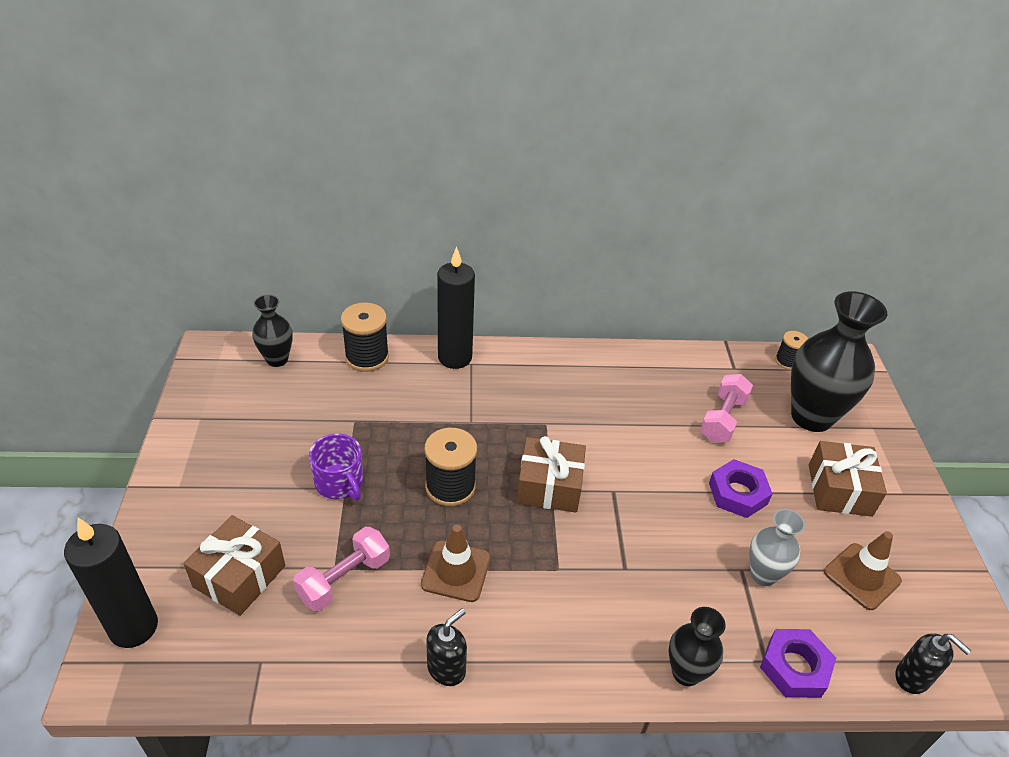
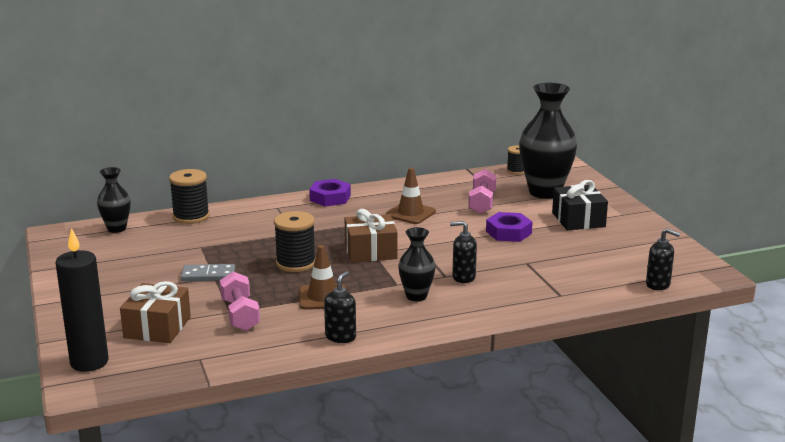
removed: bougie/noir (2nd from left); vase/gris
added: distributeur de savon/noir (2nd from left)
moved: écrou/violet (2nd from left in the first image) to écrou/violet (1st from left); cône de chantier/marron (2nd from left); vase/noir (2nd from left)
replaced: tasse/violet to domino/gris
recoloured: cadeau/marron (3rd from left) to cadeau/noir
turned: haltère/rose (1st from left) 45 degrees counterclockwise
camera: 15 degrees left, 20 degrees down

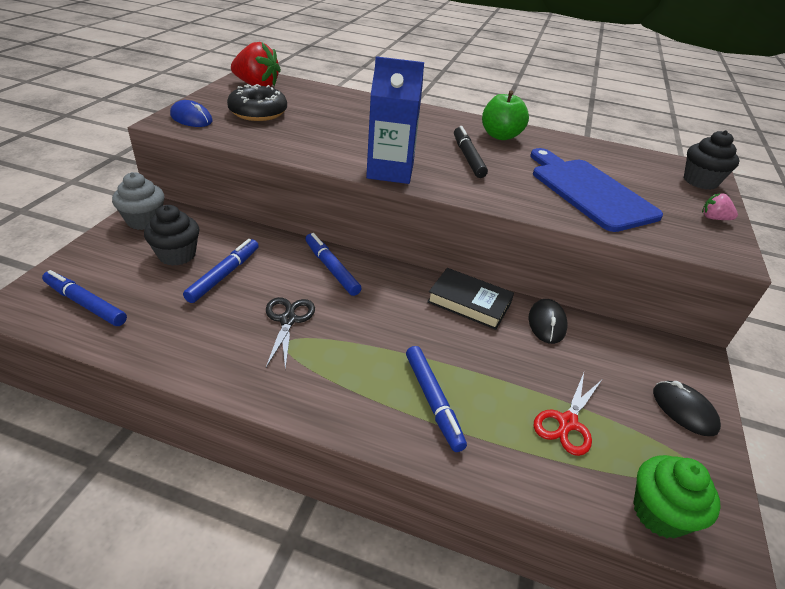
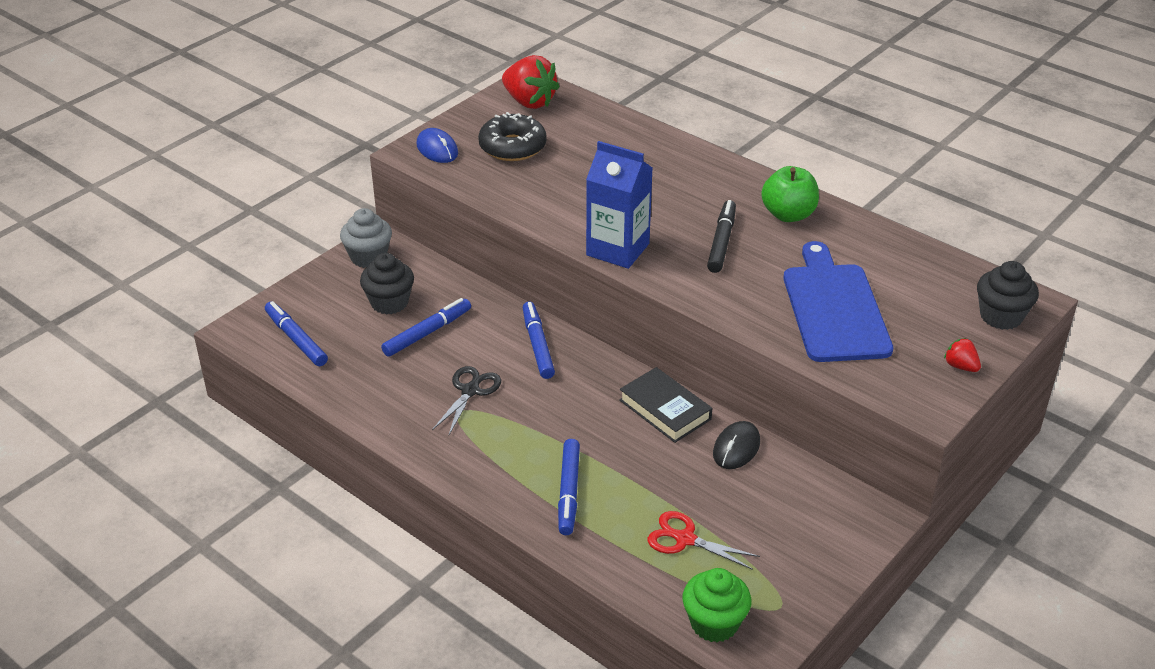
removed: souris/noir (2nd from left)
recoloured: fraise/rose to fraise/rouge (2nd from left)
turned: ciseaux/rouge 60 degrees clockwise
camera: 25 degrees right, 0 degrees up

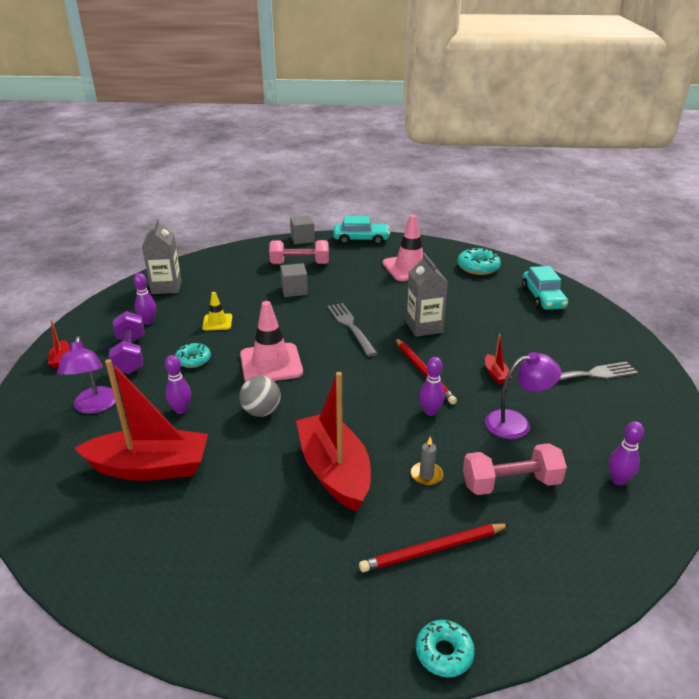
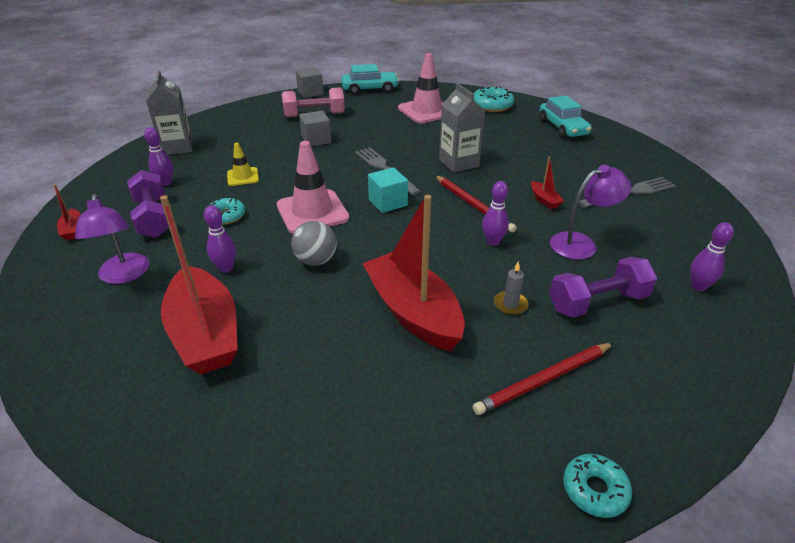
added: cube/turquoise
recoloured: haltère/rose (2nd from left) to haltère/violet (2nd from left)
turned: bateau/rouge (2nd from left) 75 degrees clockwise
camera: 10 degrees left, 5 degrees up

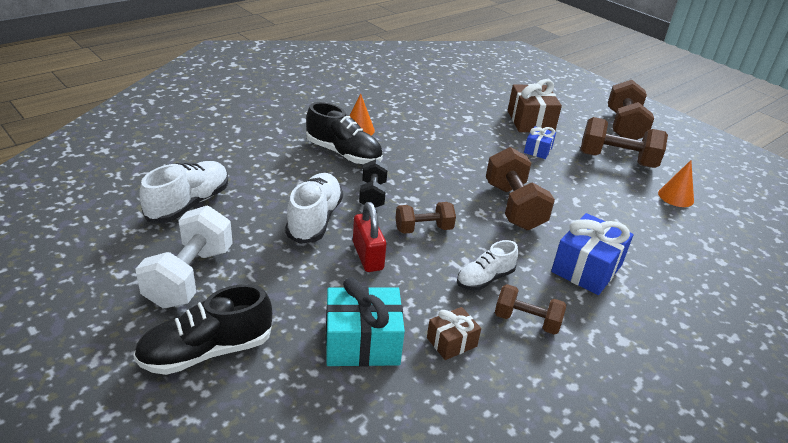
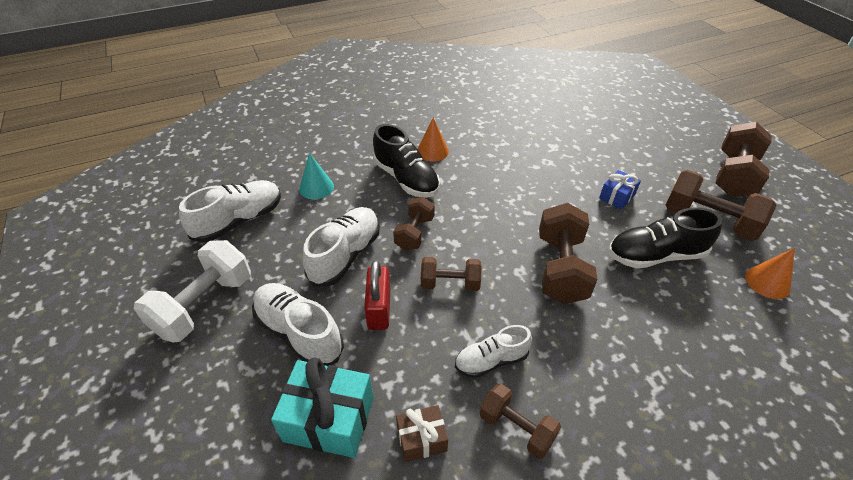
removed: cadeau/marron (2nd from left); cadeau/bleu (2nd from left)
added: chaussure/blanc (2nd from left); cône/turquoise
moved: chaussure/noir (1st from left in the first image) to chaussure/noir (2nd from left)
recoloured: haltère/noir to haltère/marron (1st from left)
camera: 20 degrees right, 10 degrees up

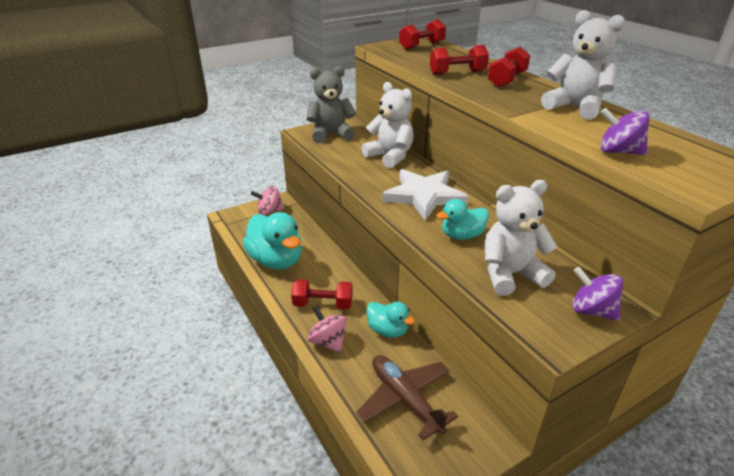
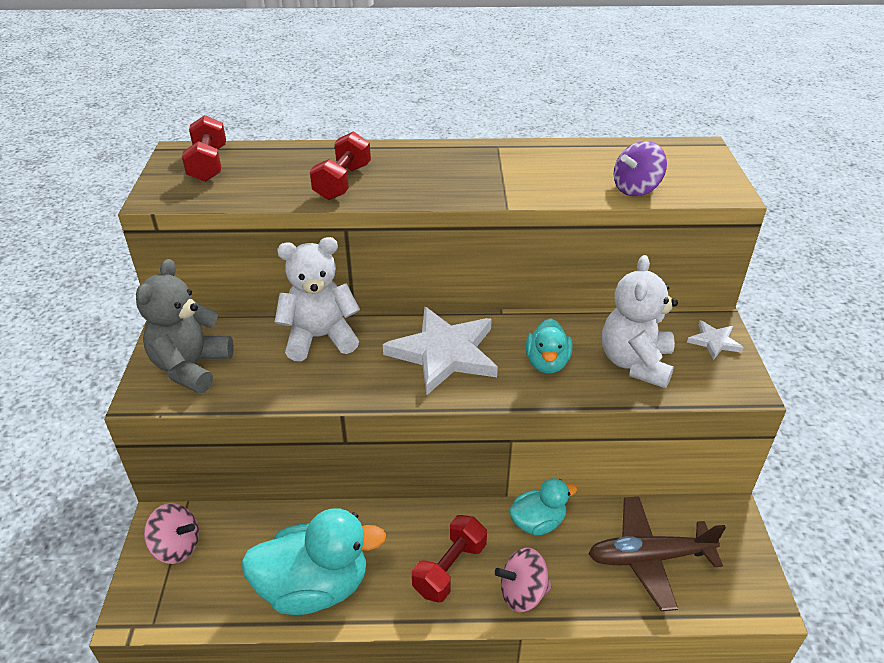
removed: haltère/rouge (4th from left); ours en peluche/blanc (3rd from left)
replaced: toupie/violet (1st from left) to étoile/blanc (2nd from left)
turned: toupie/rose (1st from left) 90 degrees counterclockwise
camera: 60 degrees left, 5 degrees up

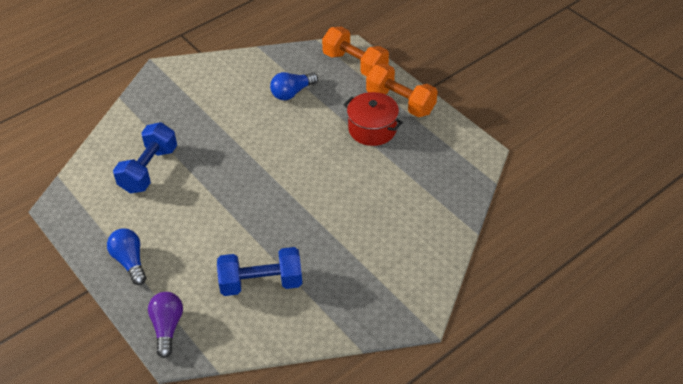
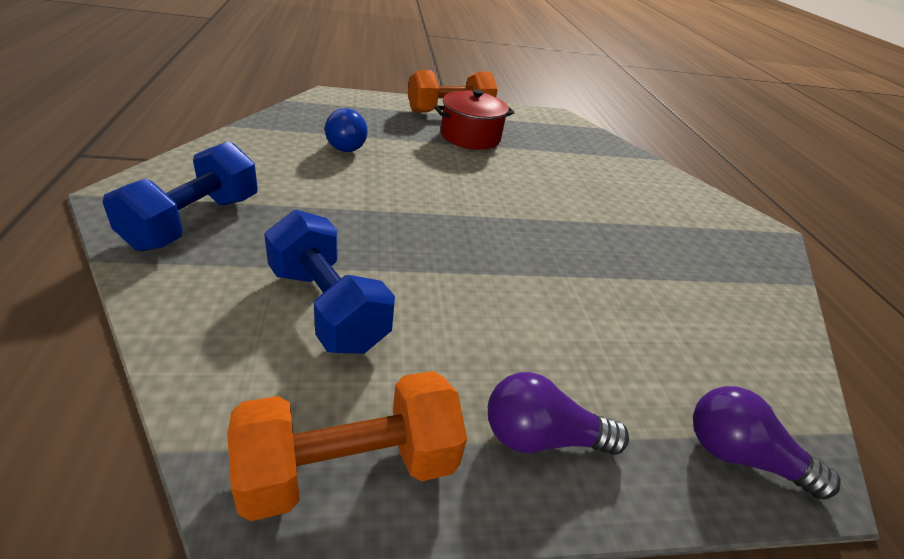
moved: haltère/bleu (2nd from left in the first image) to haltère/bleu (1st from left); haltère/orange (1st from left)
recoloured: ampoule/bleu (1st from left) to ampoule/violet (1st from left)
camera: 65 degrees left, 10 degrees down

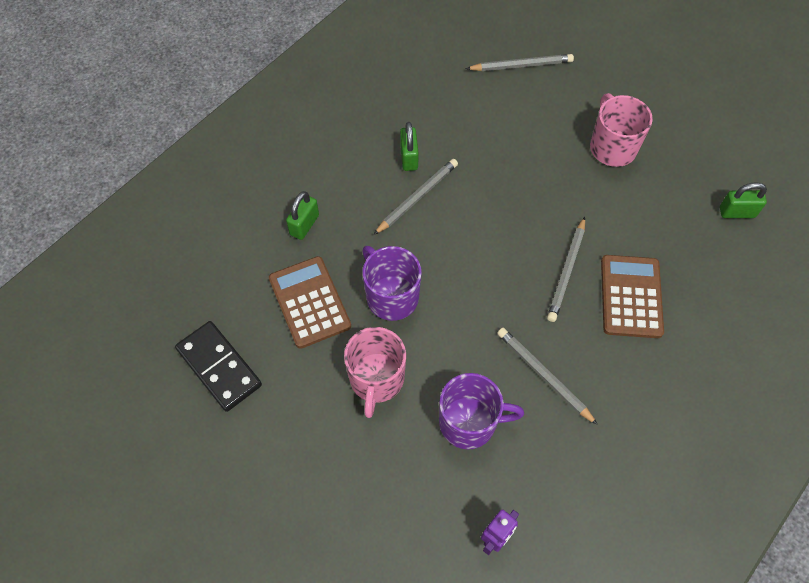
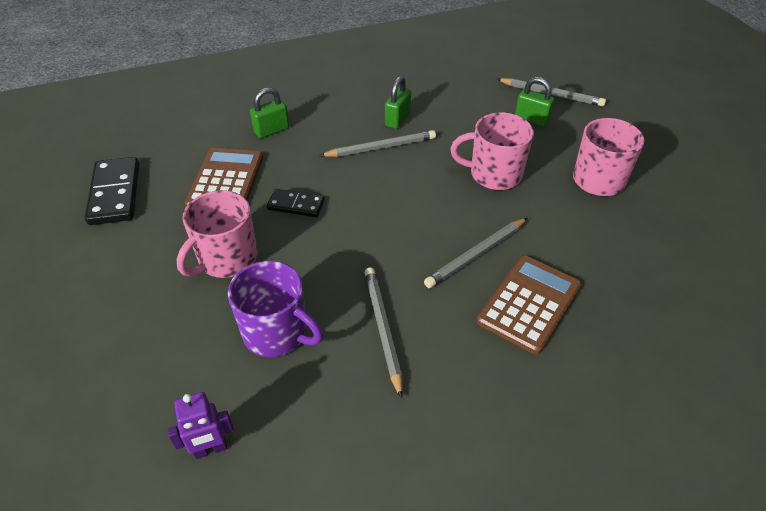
added: tasse/rose (2nd from left)
moved: cadenas/vert (3rd from left)
replaced: tasse/violet (1st from left) to domino/noir (2nd from left)
camera: 30 degrees right, 15 degrees down

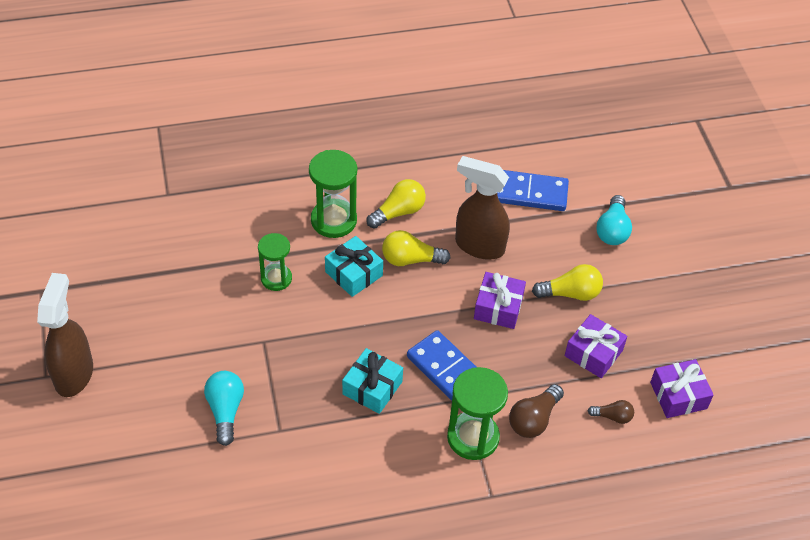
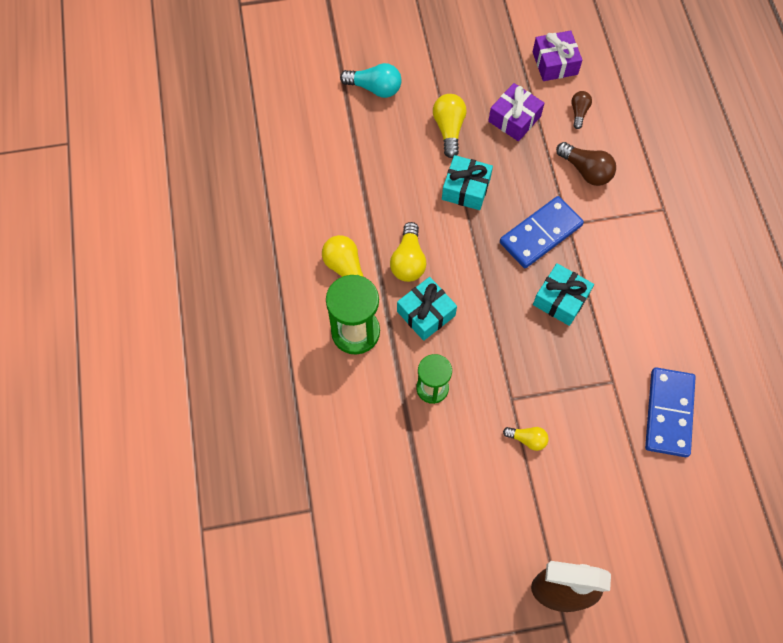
removed: ampoule/turquoise (1st from left); sablier/vert (3rd from left); vaporisateur/marron (2nd from left)
added: ampoule/jaune (4th from left)
moved: domino/bleu (2nd from left)
recoloured: cadeau/violet (1st from left) to cadeau/turquoise (2nd from left)
camera: 85 degrees left, 15 degrees up

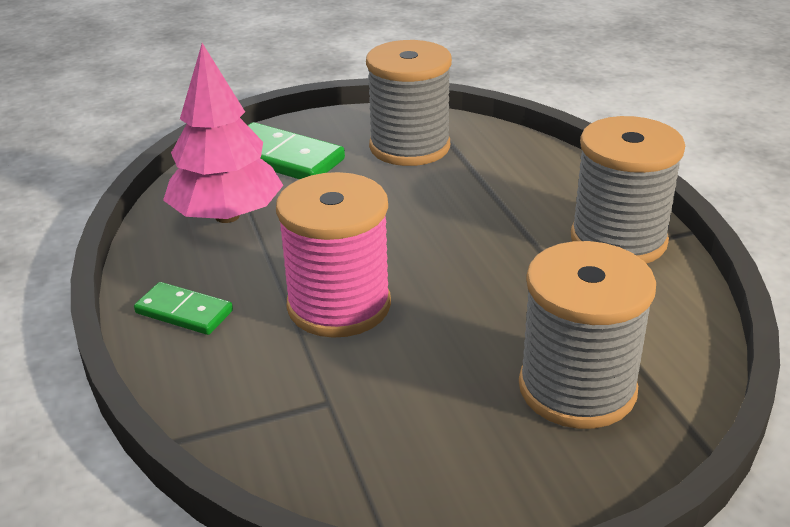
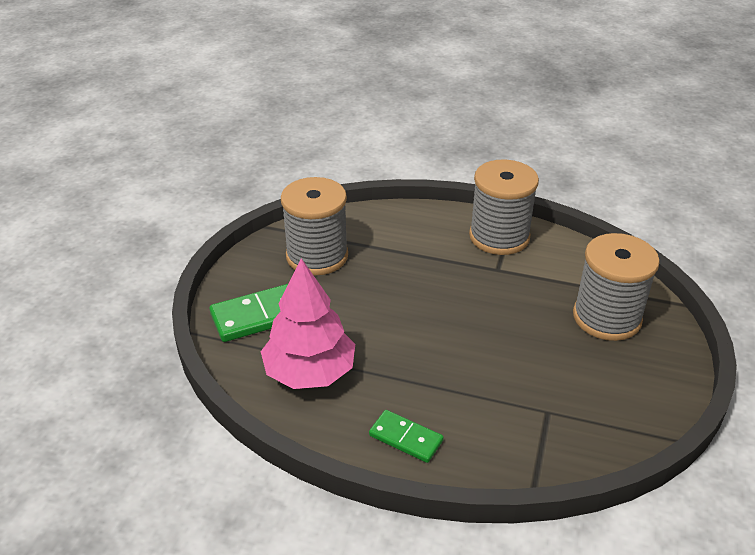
removed: bobine/rose
turned: domino/vert (1st from left in the first image) 60 degrees clockwise
camera: 55 degrees left, 5 degrees up

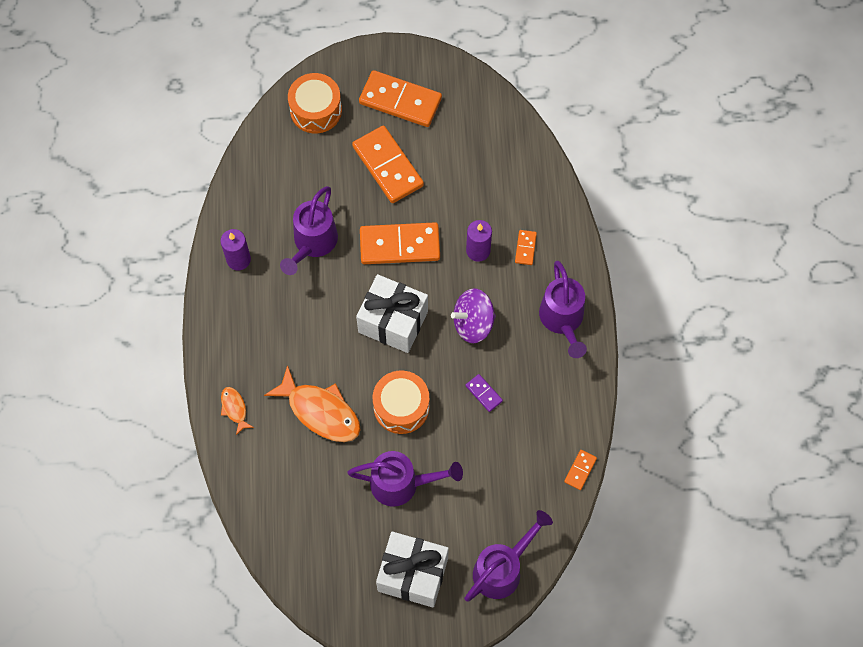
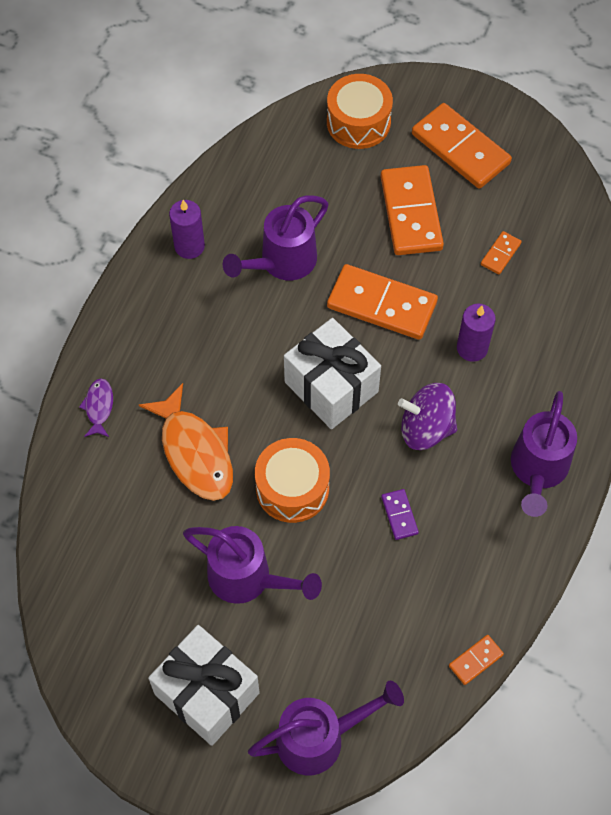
moved: domino/orange (4th from left in the first image) to domino/orange (5th from left)
recoloured: poisson/orange (1st from left) to poisson/violet
camera: 25 degrees right, 5 degrees down

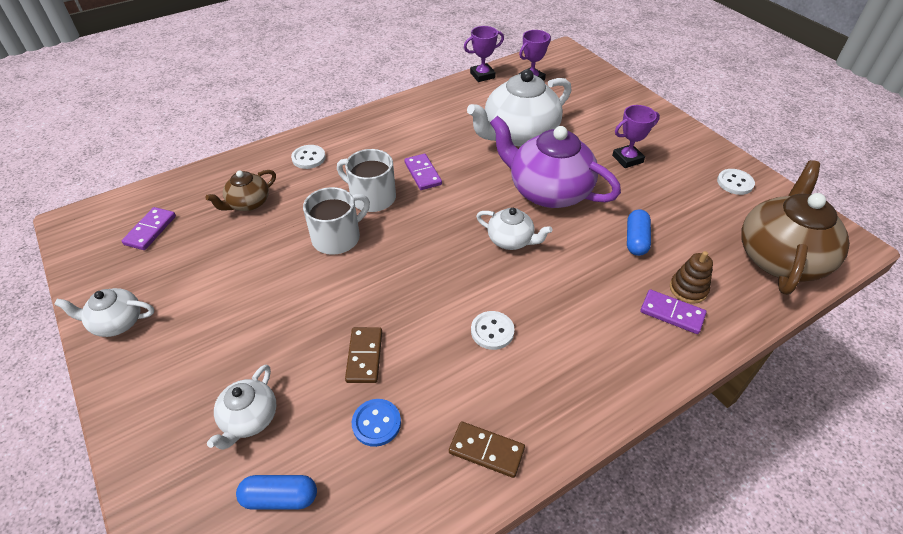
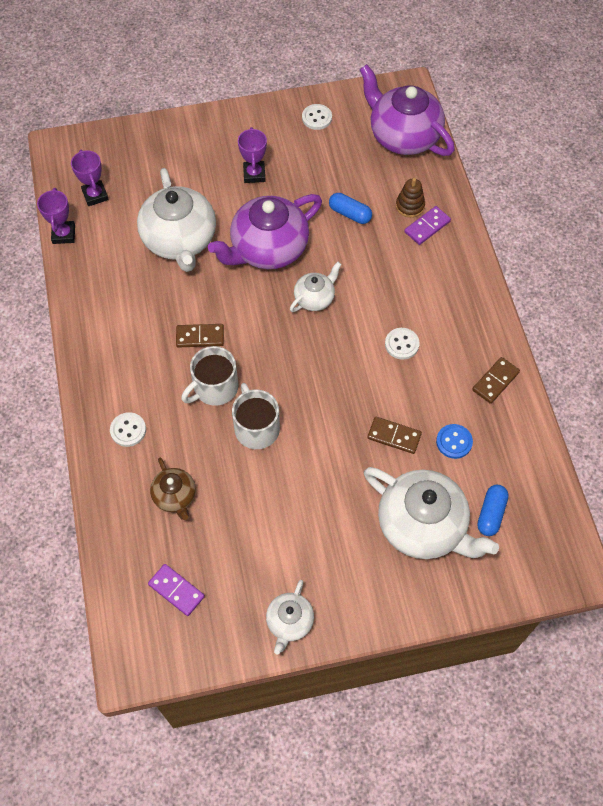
recoloured: domino/violet (2nd from left) to domino/marron (1st from left); théière/marron (2nd from left) to théière/violet (2nd from left)
resized: théière/blanc (2nd from left in the first image) x1.96
camera: 70 degrees left, 15 degrees up

